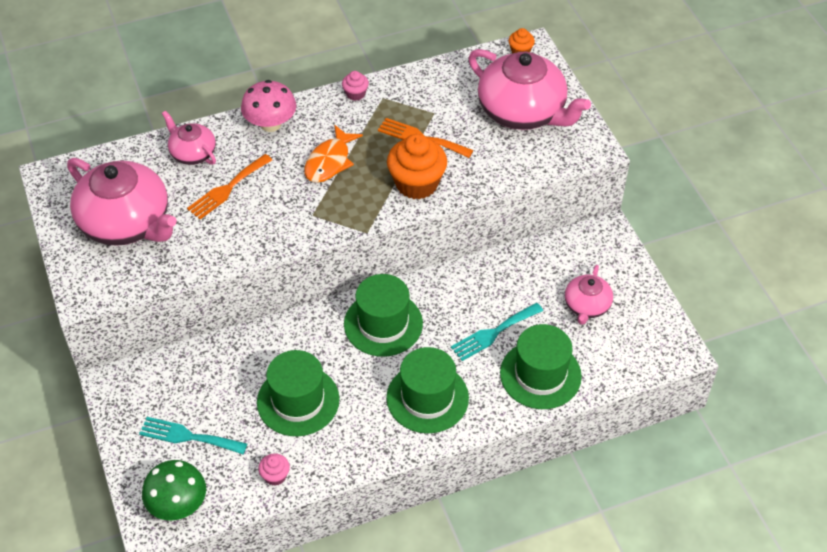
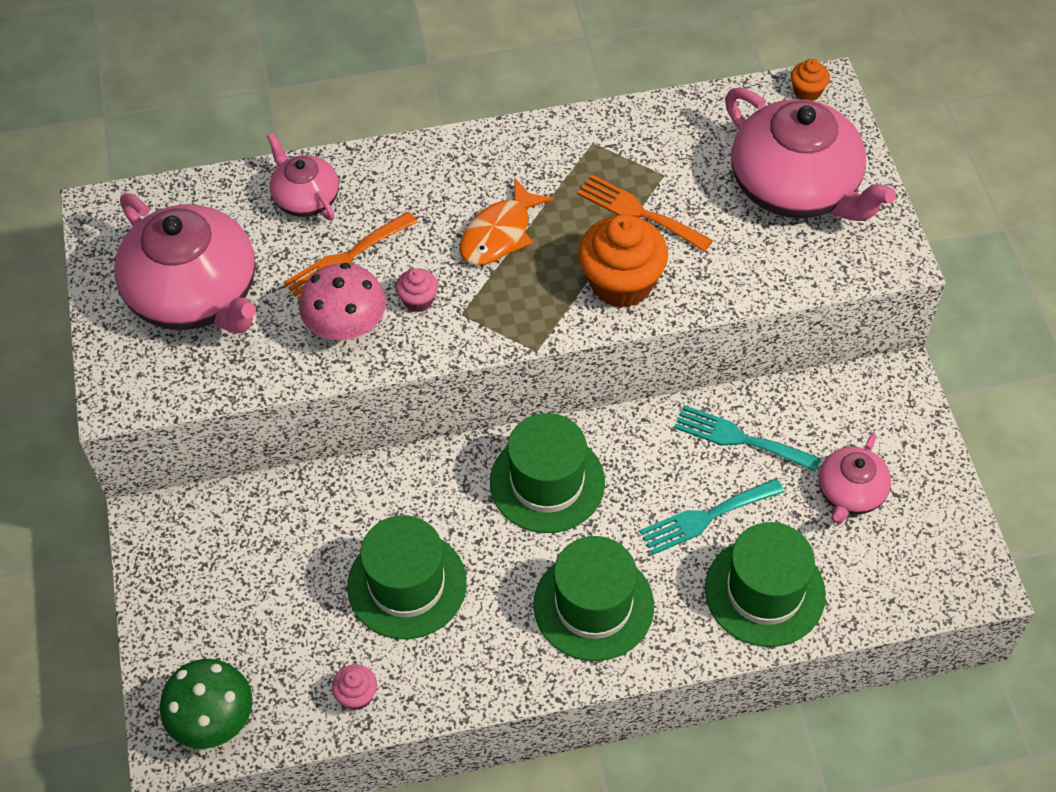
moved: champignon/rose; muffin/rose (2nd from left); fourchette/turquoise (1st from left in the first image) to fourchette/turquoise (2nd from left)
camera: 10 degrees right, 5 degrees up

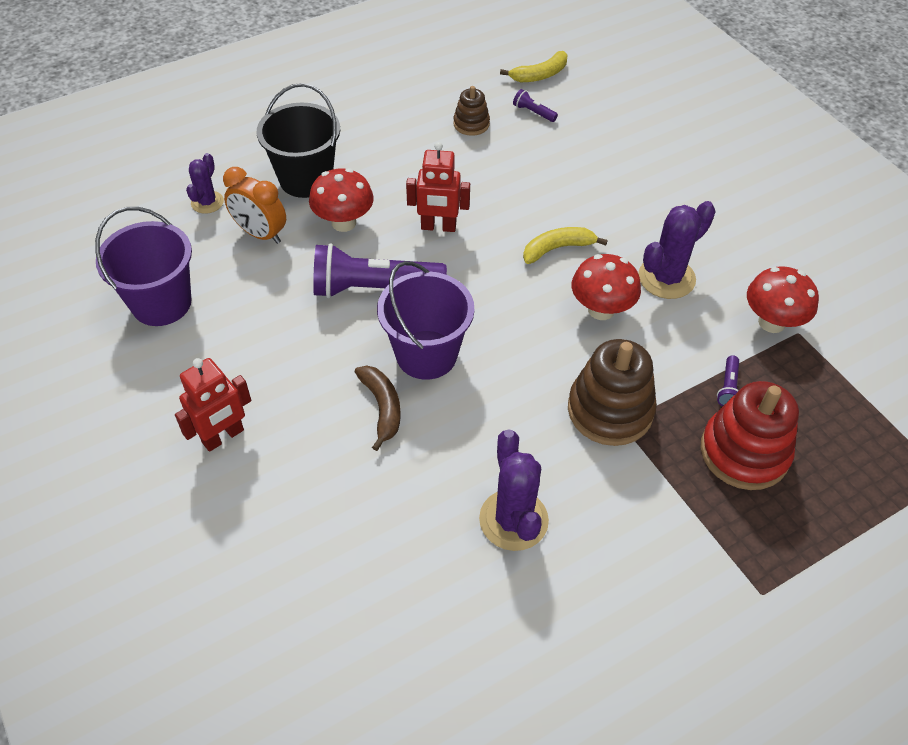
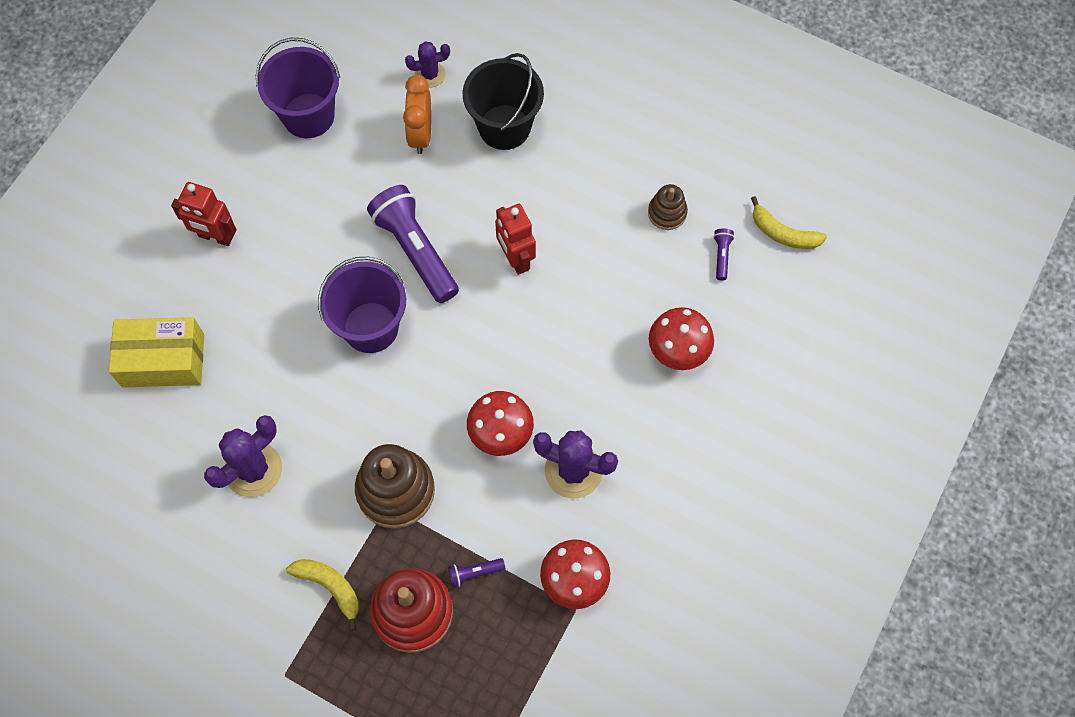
removed: banane/marron
added: boîte/jaune
moved: banane/jaune (2nd from left in the first image) to banane/jaune (1st from left); champignon/rouge (1st from left in the first image) to champignon/rouge (3rd from left)
camera: 60 degrees right, 15 degrees up

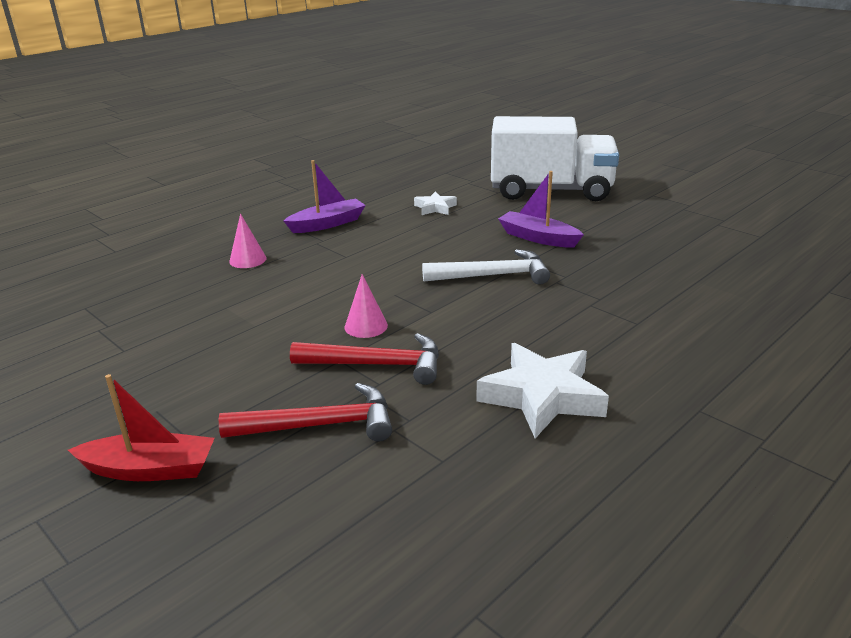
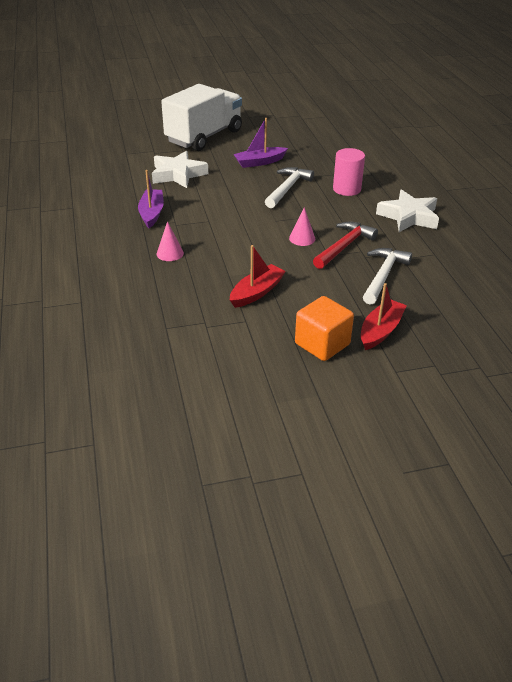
added: bateau/rouge (1st from left); cube/orange; cylindre/rose
recoloured: marteau/rouge (1st from left) to marteau/blanc (2nd from left)
resized: étoile/blanc (1st from left) x1.88
camera: 60 degrees left, 10 degrees up

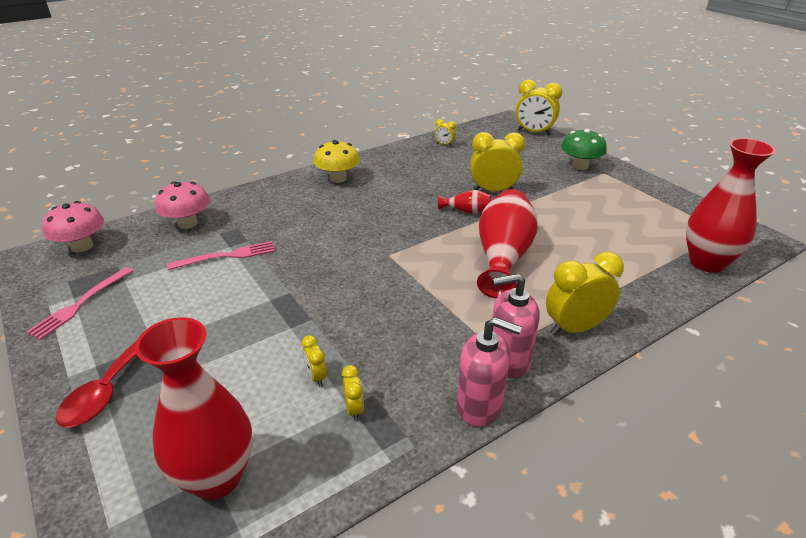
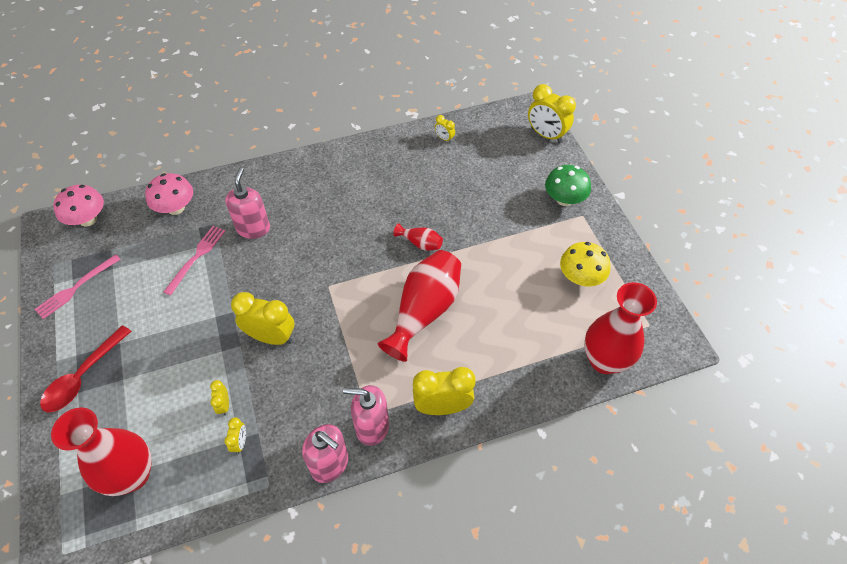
added: distributeur de savon/rose (1st from left)
moved: réveil/jaune (4th from left in the first image) to réveil/jaune (3rd from left); champignon/jaune
turned: fourchette/rose (2nd from left) 60 degrees counterclockwise
camera: 15 degrees right, 20 degrees up

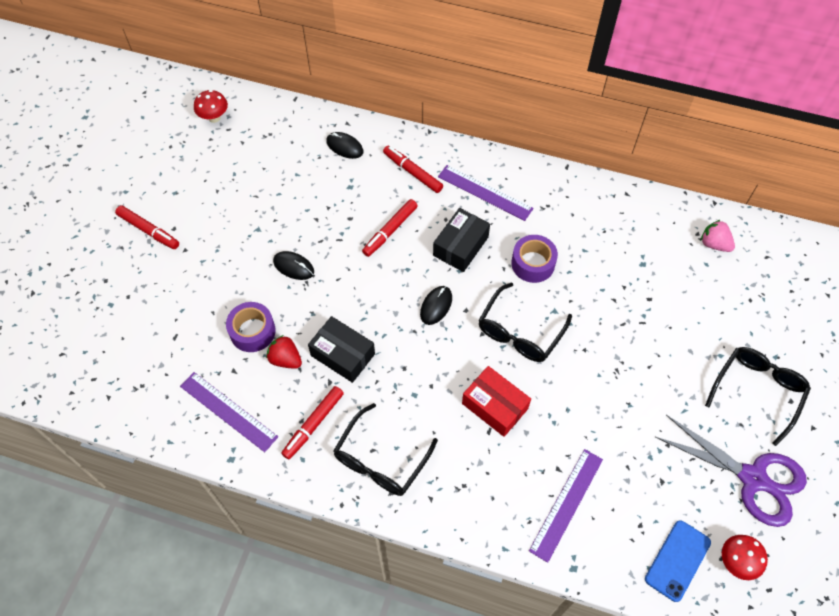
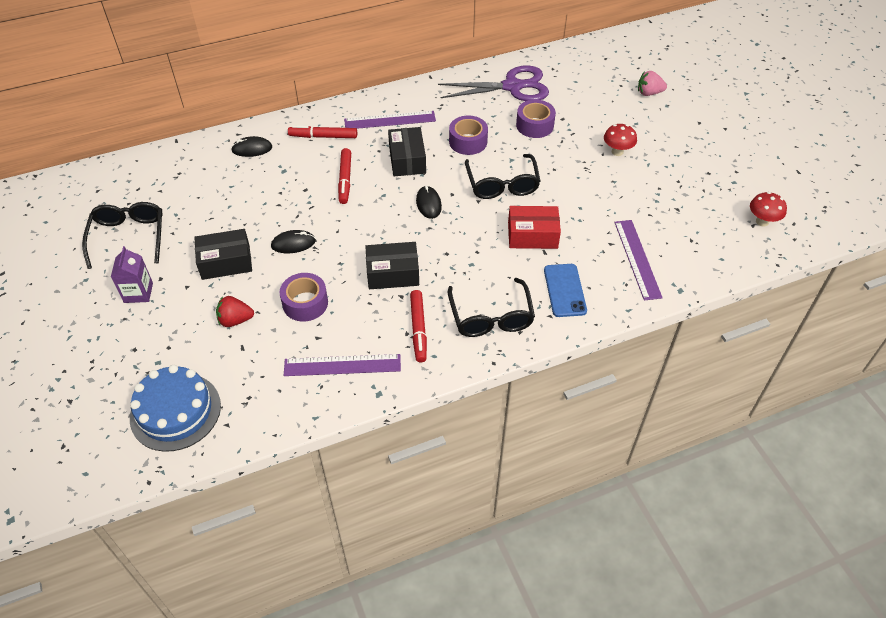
added: gâteau/bleu; boîte/noir (1st from left); ruban adhésif/violet (3rd from left)
moved: lunettes/noir (3rd from left in the first image) to lunettes/noir (1st from left); fraise/rouge; ciseaux/violet; téléphone/bleu; champignon/rouge (1st from left); fraise/rose
replaced: feutre/rouge (1st from left) to brique de lait/violet
camera: 40 degrees left, 10 degrees down

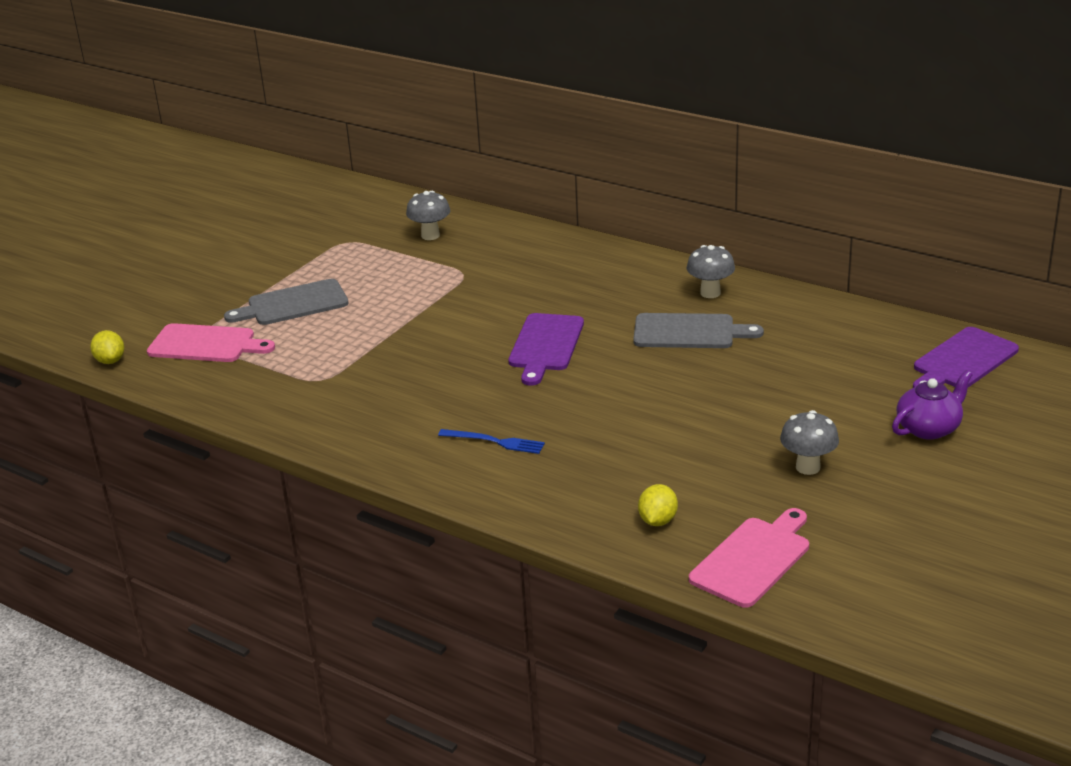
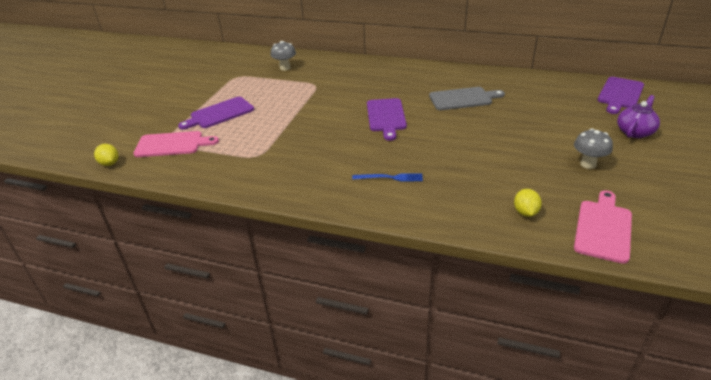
removed: champignon/gris (2nd from left)
recoloured: planche à découper/gris (1st from left) to planche à découper/violet (1st from left)
camera: 15 degrees left, 5 degrees up

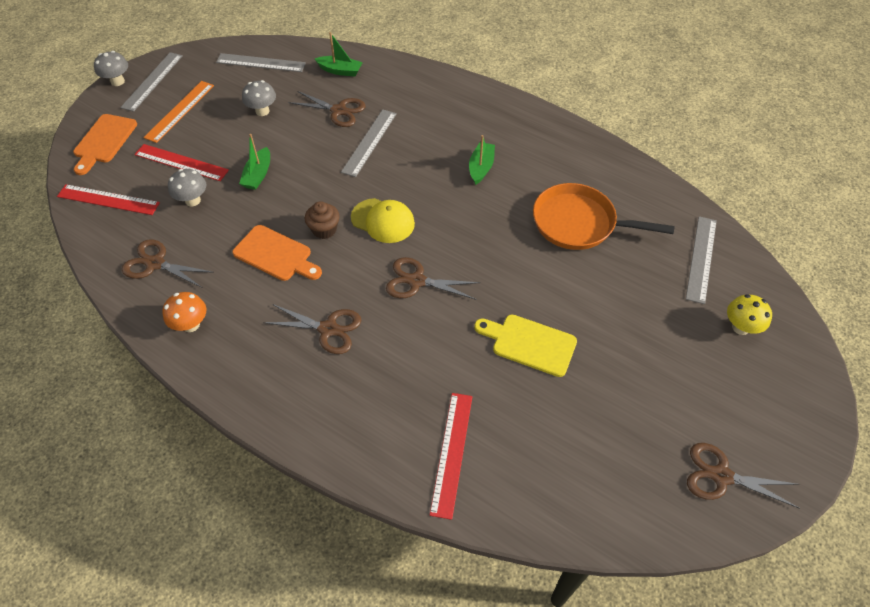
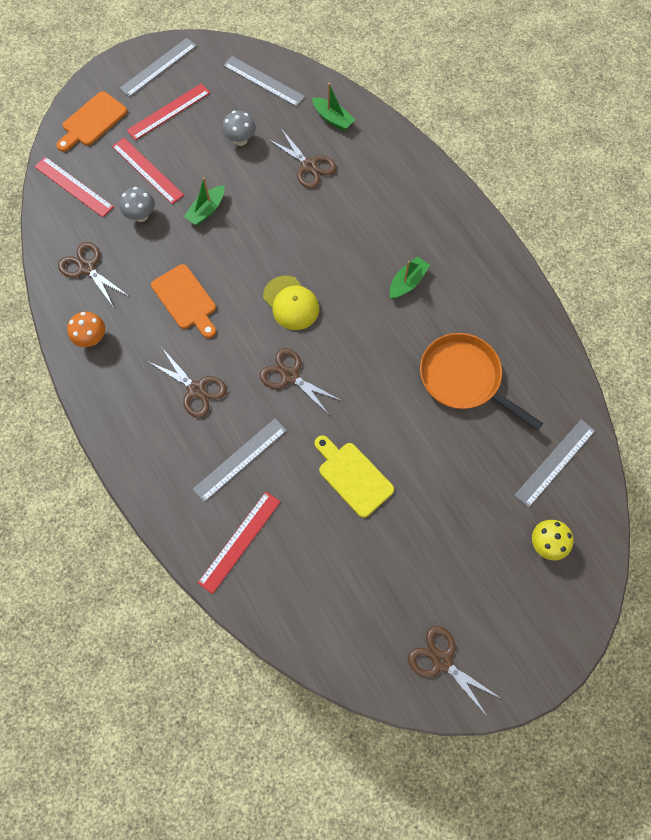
removed: champignon/gris (1st from left); muffin/marron
moved: règle/gris (3rd from left in the first image) to règle/gris (2nd from left)
recoloured: règle/orange to règle/rouge (3rd from left)
camera: 25 degrees right, 15 degrees up

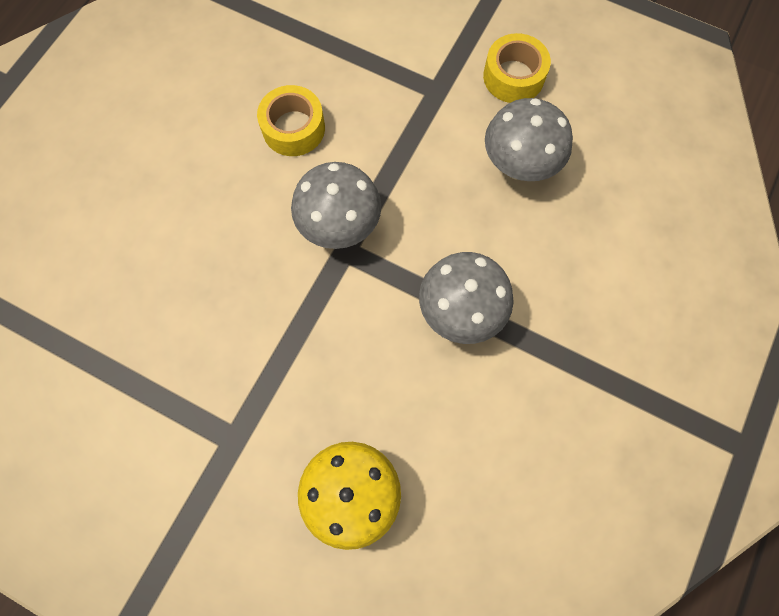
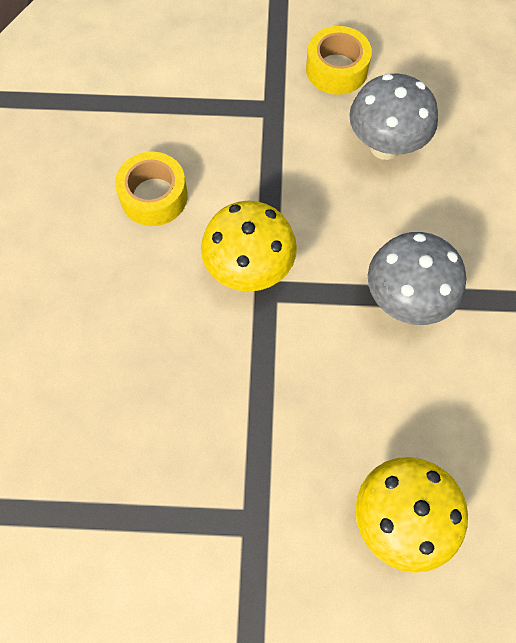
recoloured: champignon/gris (1st from left) to champignon/jaune (1st from left)
camera: 25 degrees left, 5 degrees down

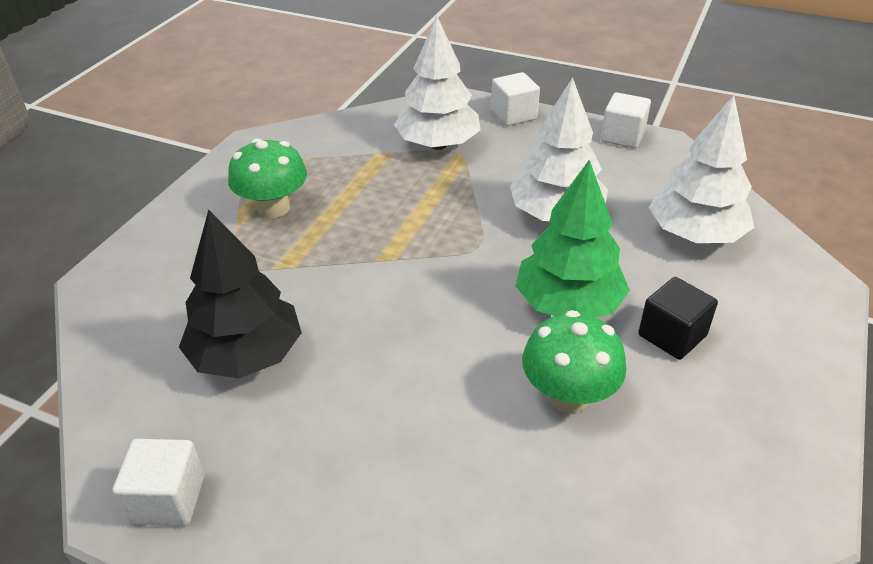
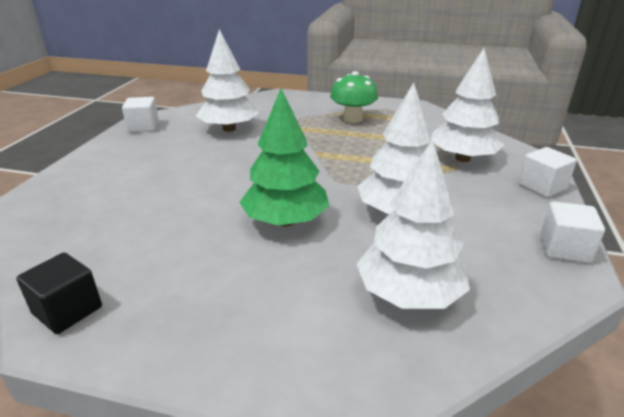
removed: champignon/vert (2nd from left)
moved: cube/noir
recoloured: arbre/noir to arbre/blanc (1st from left)
camera: 80 degrees right, 10 degrees down

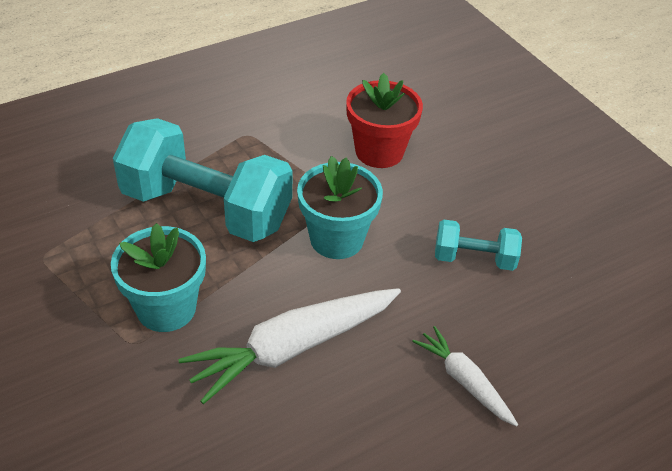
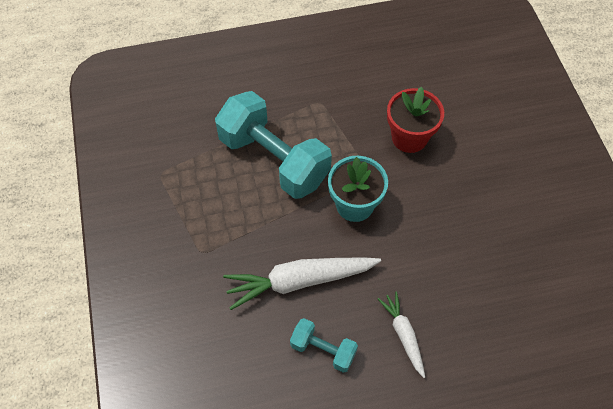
removed: pot de fleurs/turquoise (1st from left)
moved: haltère/turquoise (2nd from left)
camera: 20 degrees right, 15 degrees up

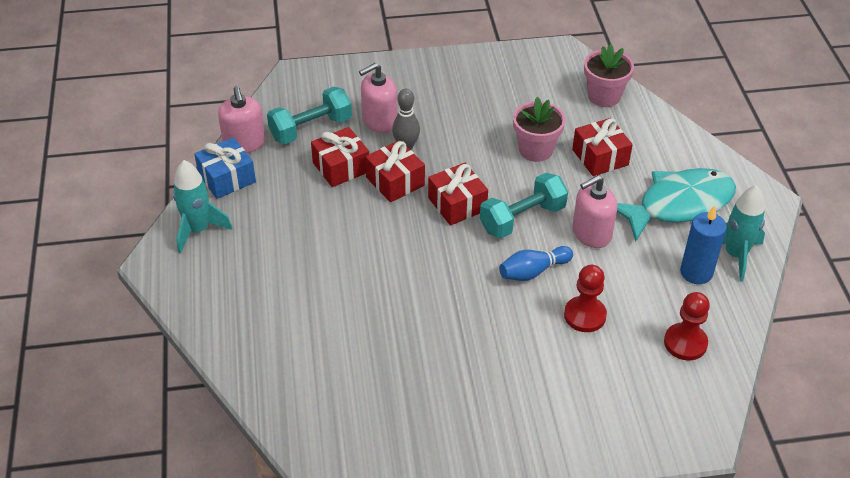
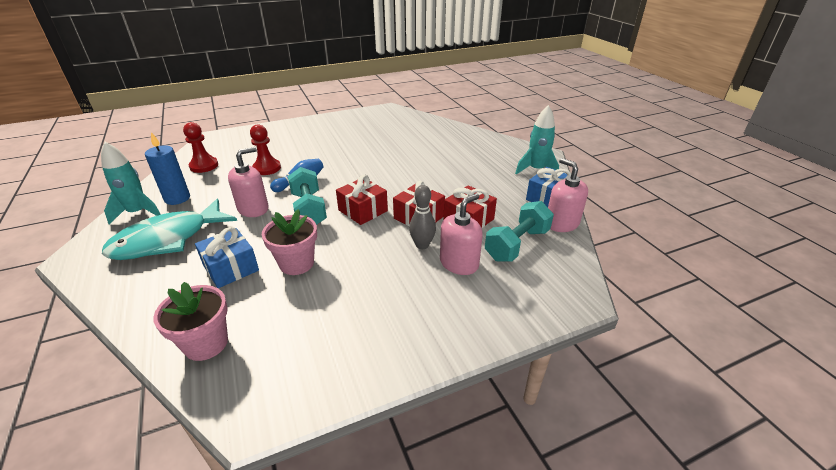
recoloured: cadeau/rouge (4th from left) to cadeau/bleu (1st from left)
turned: haltère/turquoise (2nd from left in the first image) 60 degrees counterclockwise
camera: 165 degrees right, 10 degrees down

